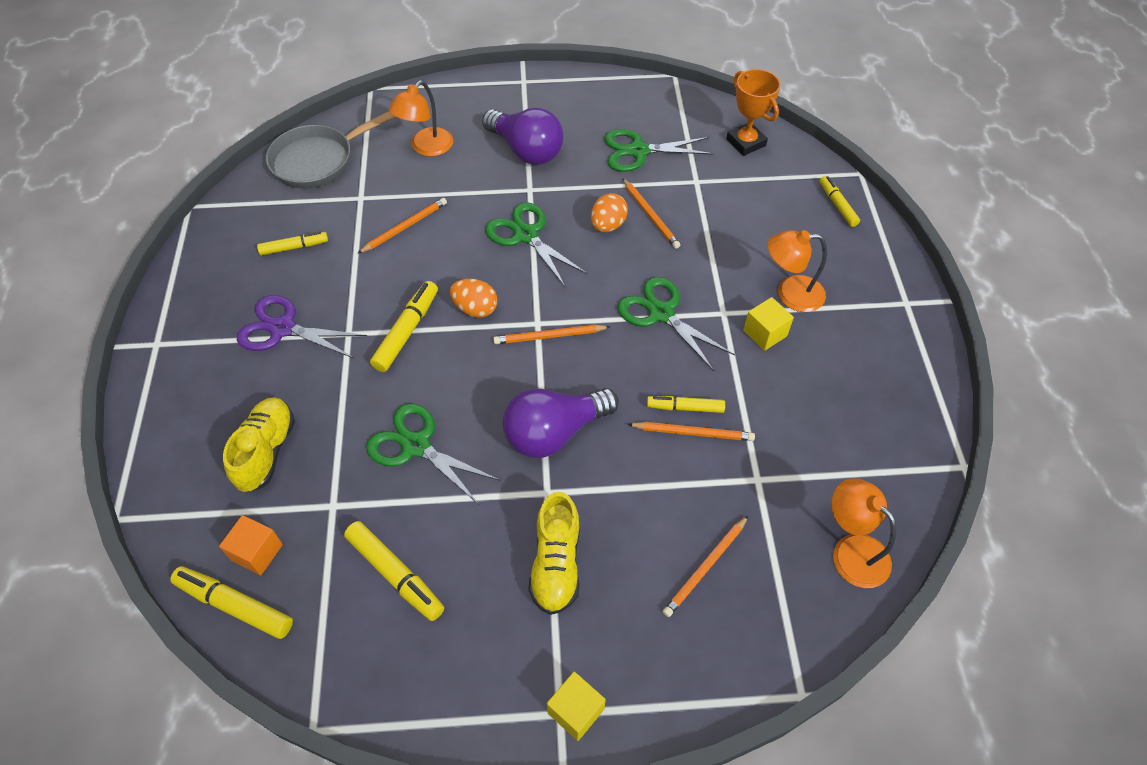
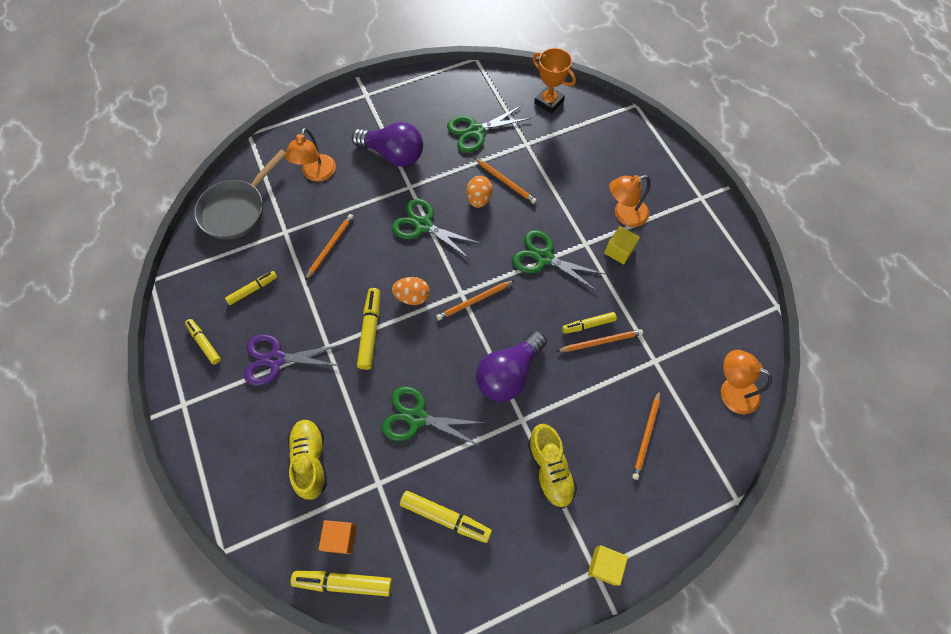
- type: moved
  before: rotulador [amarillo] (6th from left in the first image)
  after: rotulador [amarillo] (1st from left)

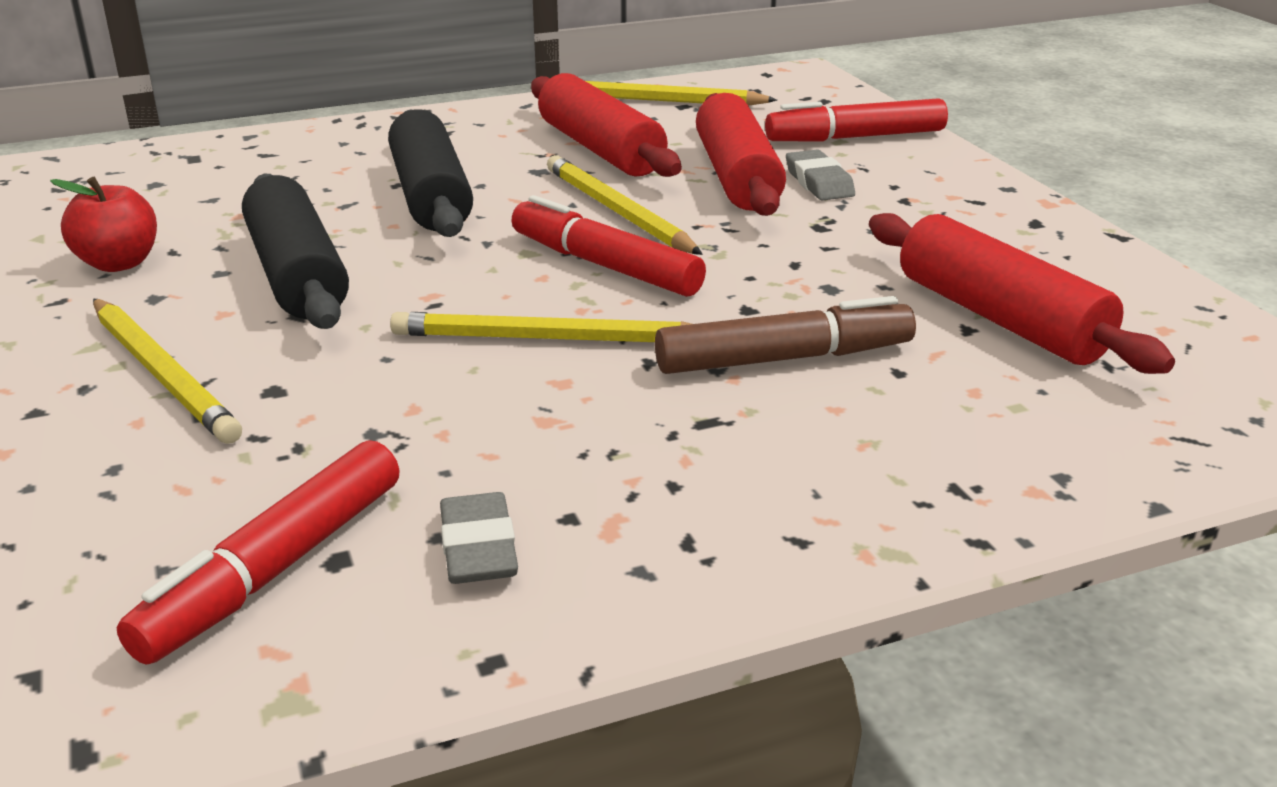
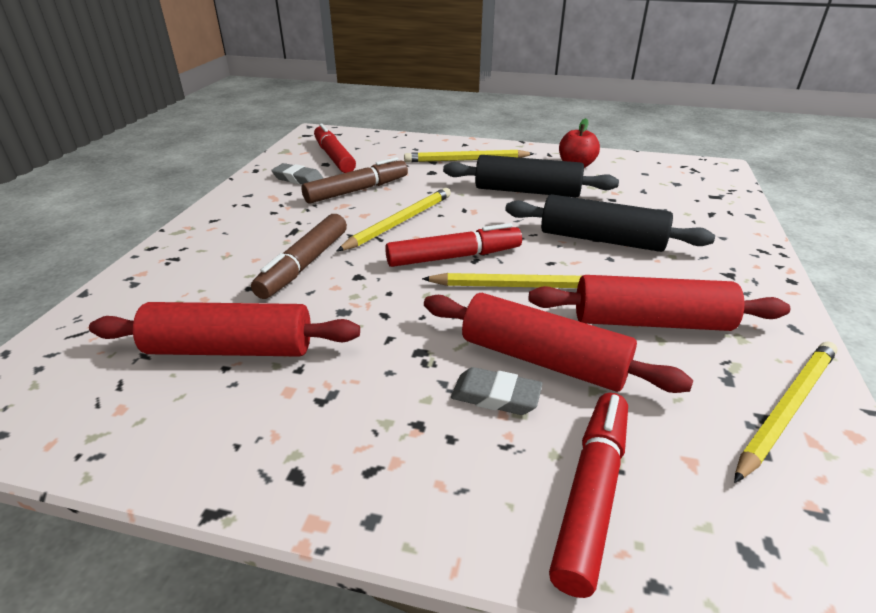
- type: added
  after: rotulador [marrón] (2nd from left)

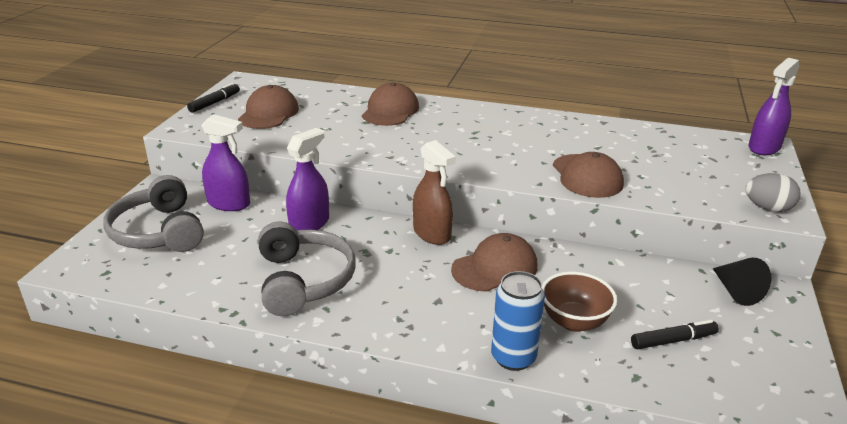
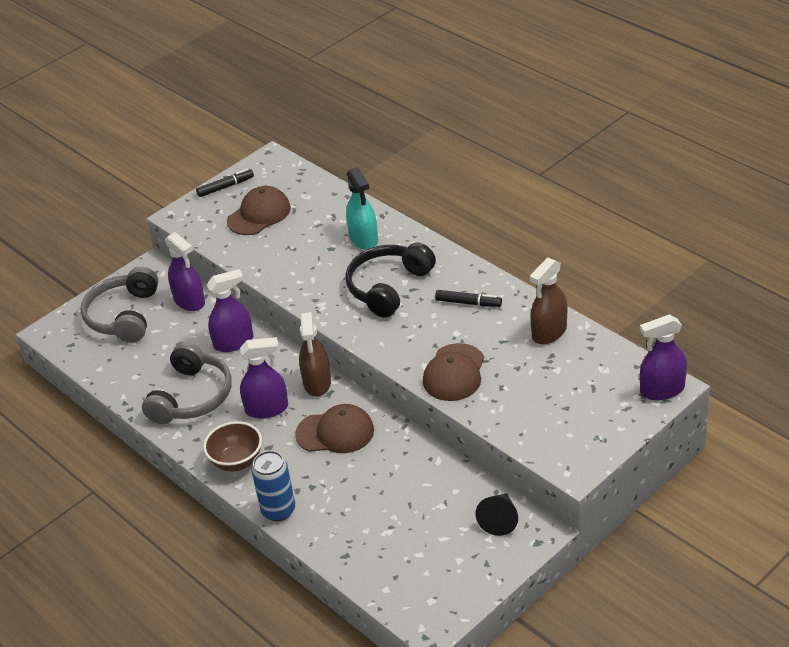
- type: removed
  before: huevo [gris]
- type: added
  after: pulverizador [morado] (3rd from left)
- type: added
  after: auriculares [negro]
- type: added
  after: pulverizador [marrón] (2nd from left)
- type: moved
  before: cuenco [marrón]
- type: moved
  before: rotulador [negro] (2nd from left)
- type: replaced
  before: gorra [marrón] (2nd from left)
  after: pulverizador [turquesa]

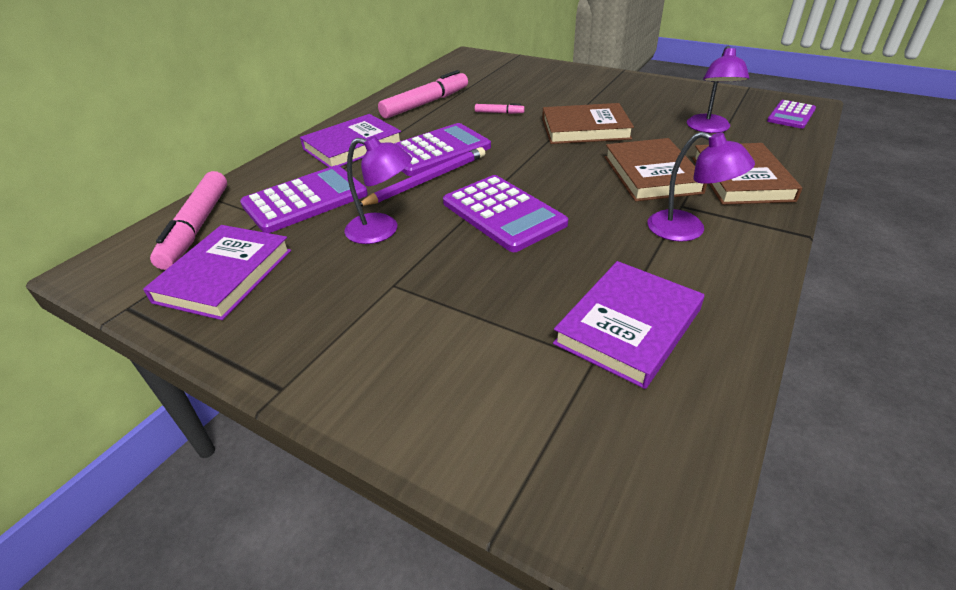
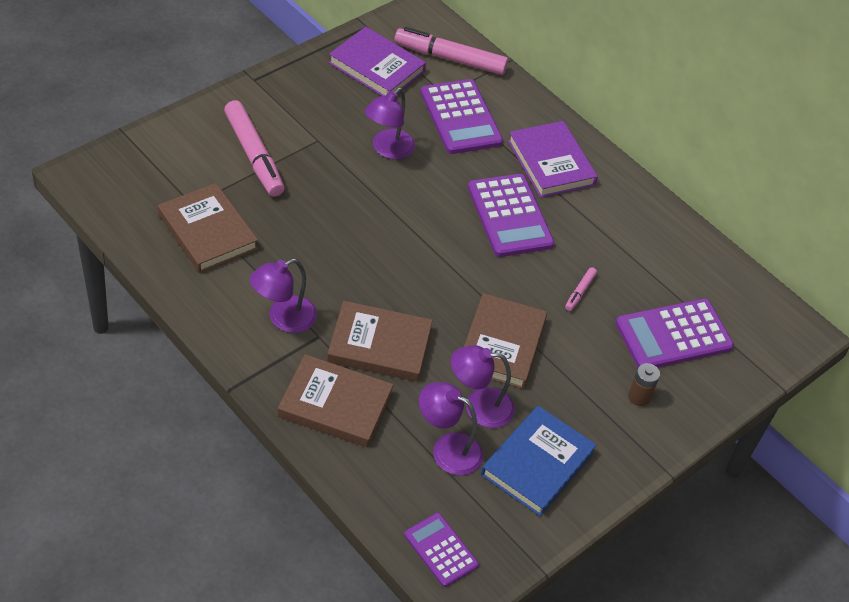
- type: removed
  before: lápiz [morado]
- type: added
  after: lámpara [morado] (4th from left)
- type: added
  after: libro [azul]
- type: added
  after: pila [marrón]
- type: moved
  before: rotulador [rosa] (2nd from left in the first image)
  after: rotulador [rosa] (1st from left)
- type: moved
  before: calculadora [morado] (3rd from left in the first image)
  after: calculadora [morado] (4th from left)
- type: recoloured
  before: libro [morado] (3rd from left)
  after: libro [marrón] (1st from left)

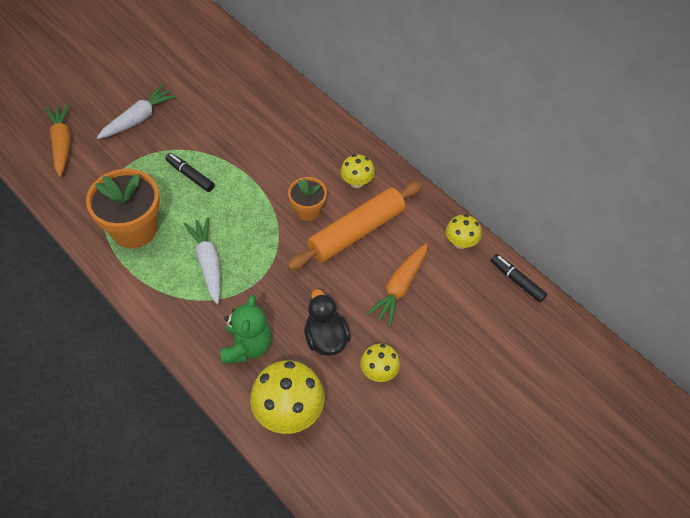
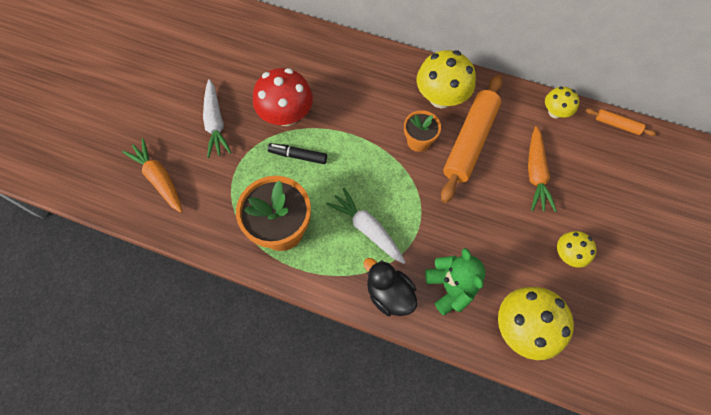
- type: added
  after: seta [rojo]
- type: moved
  before: pato [negro]
- type: replaced
  before: rotulador [negro] (2nd from left)
  after: rodillo [naranja] (2nd from left)
- type: turned
  before: zanahoria [blanco] (1st from left)
  turn: 150
- type: resized
  before: seta [amarillo] (2nd from left in the first image)
  scale: 1.78

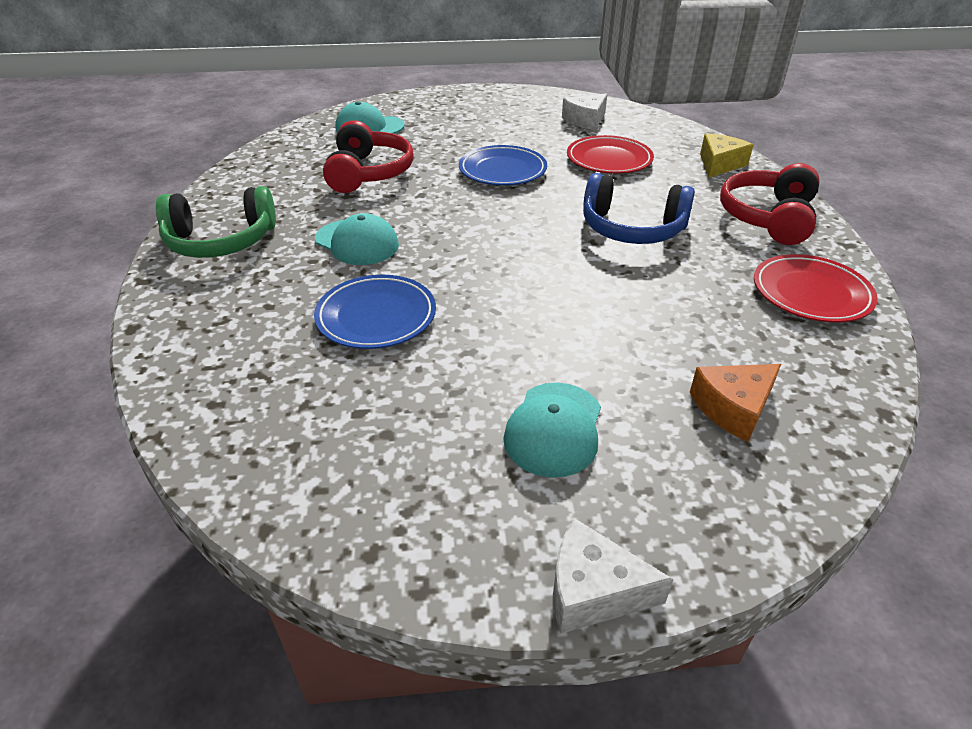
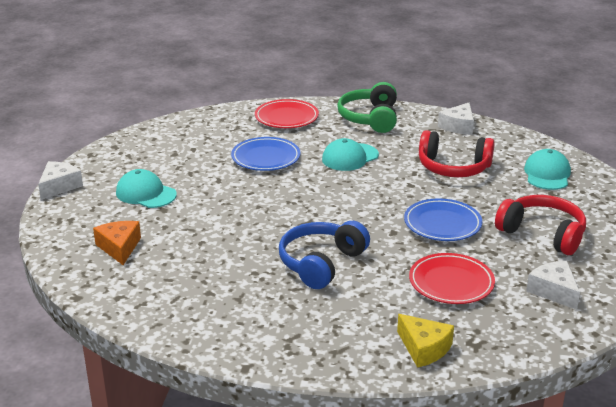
- type: added
  after: queso [blanco] (2nd from left)
- type: moved
  before: auriculares [rojo] (2nd from left)
- type: moved
  before: plato [rojo] (2nd from left in the first image)
  after: plato [rojo] (1st from left)

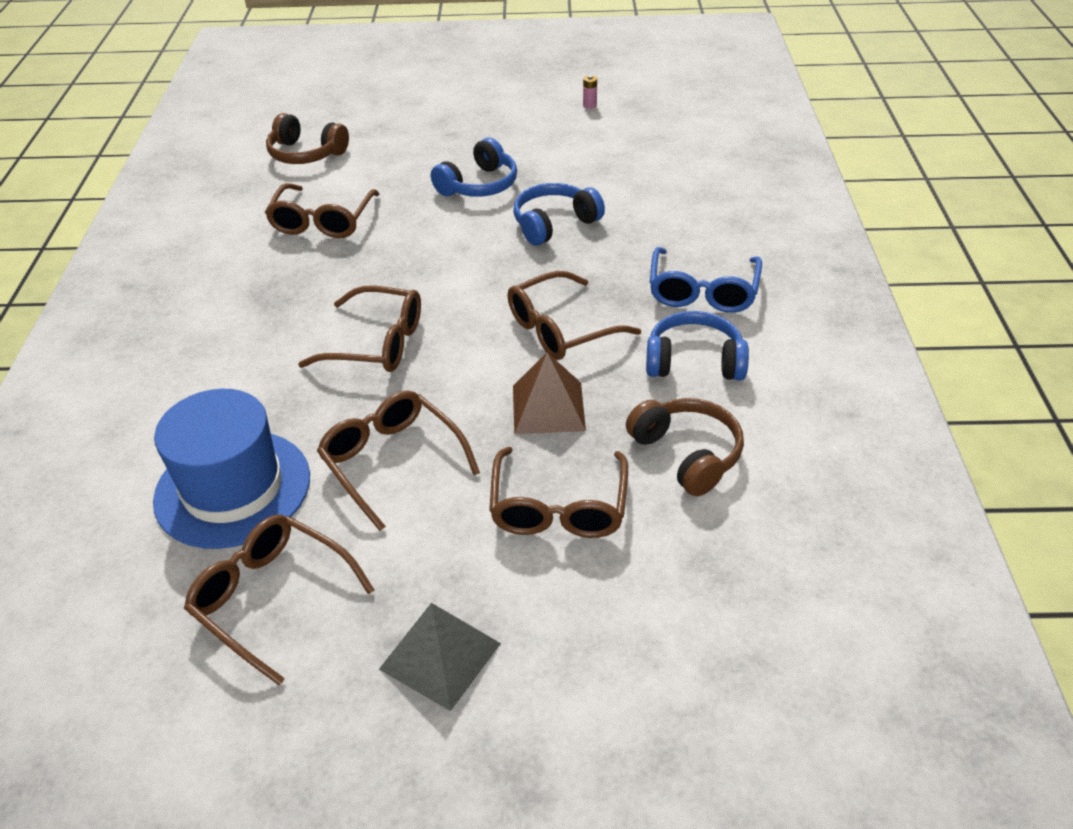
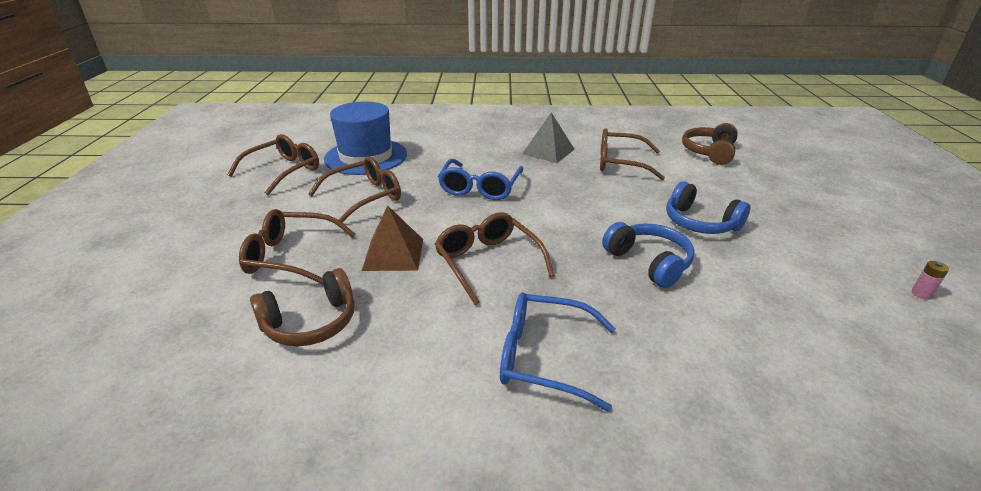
- type: removed
  before: auriculares [azul] (3rd from left)
- type: moved
  before: pirámide [gris]
- type: recoloured
  before: gafas [marrón] (3rd from left)
  after: gafas [azul] (1st from left)

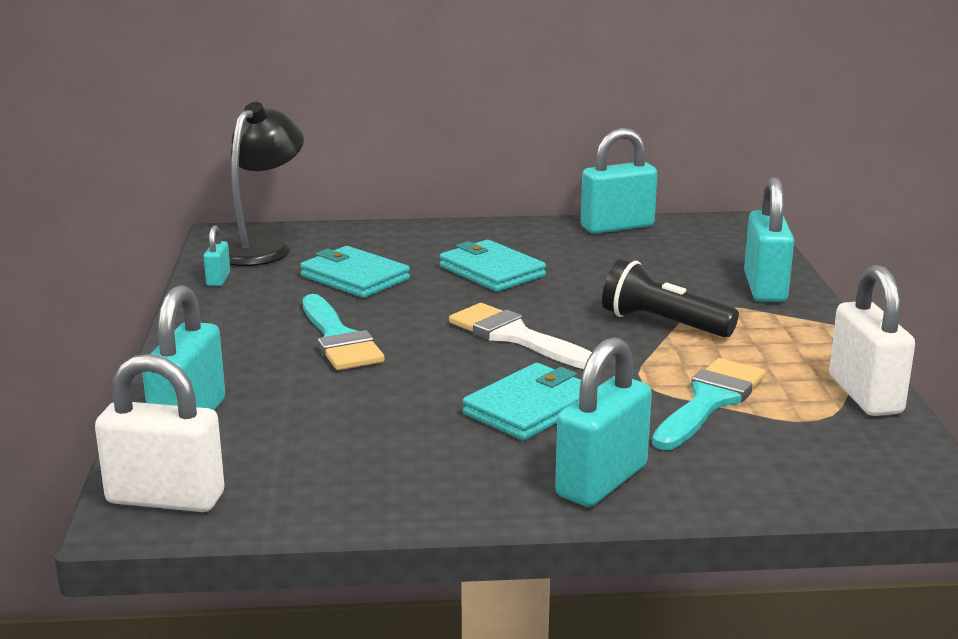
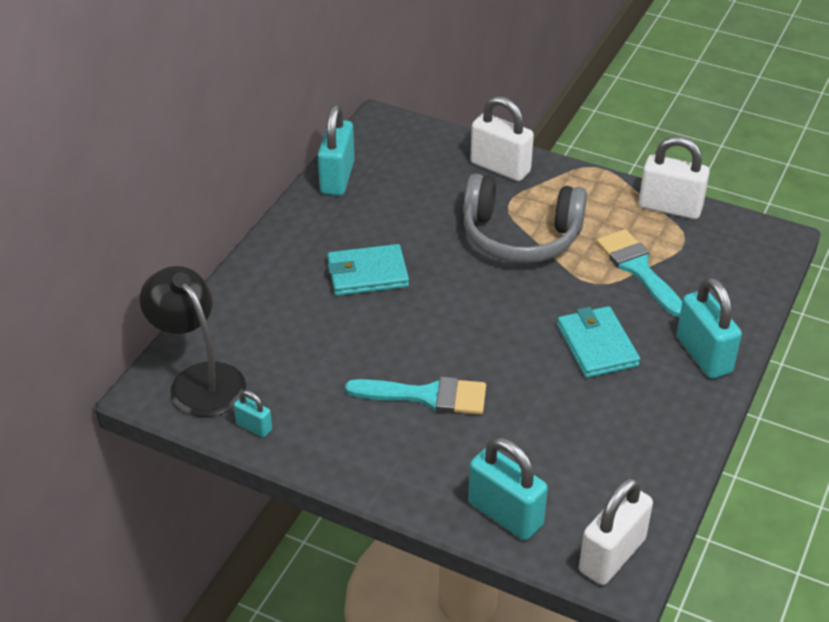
- type: removed
  before: cartera [turquesa] (1st from left)
- type: removed
  before: pincel [blanco]
- type: replaced
  before: lámpara de mano [negro]
  after: auriculares [gris]
- type: recoloured
  before: candado [turquesa] (5th from left)
  after: candado [blanco] (1st from left)

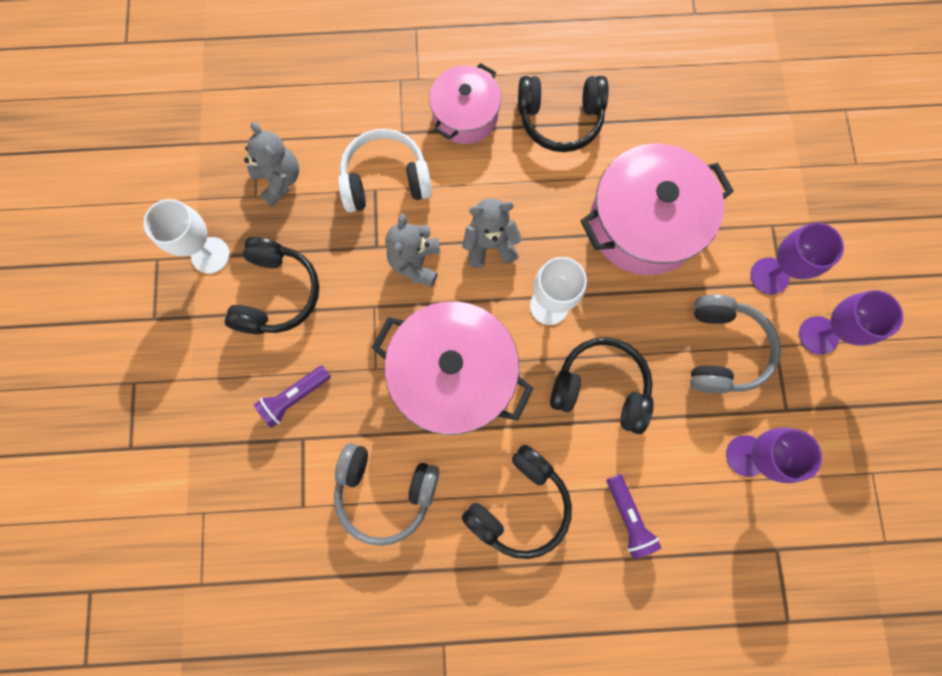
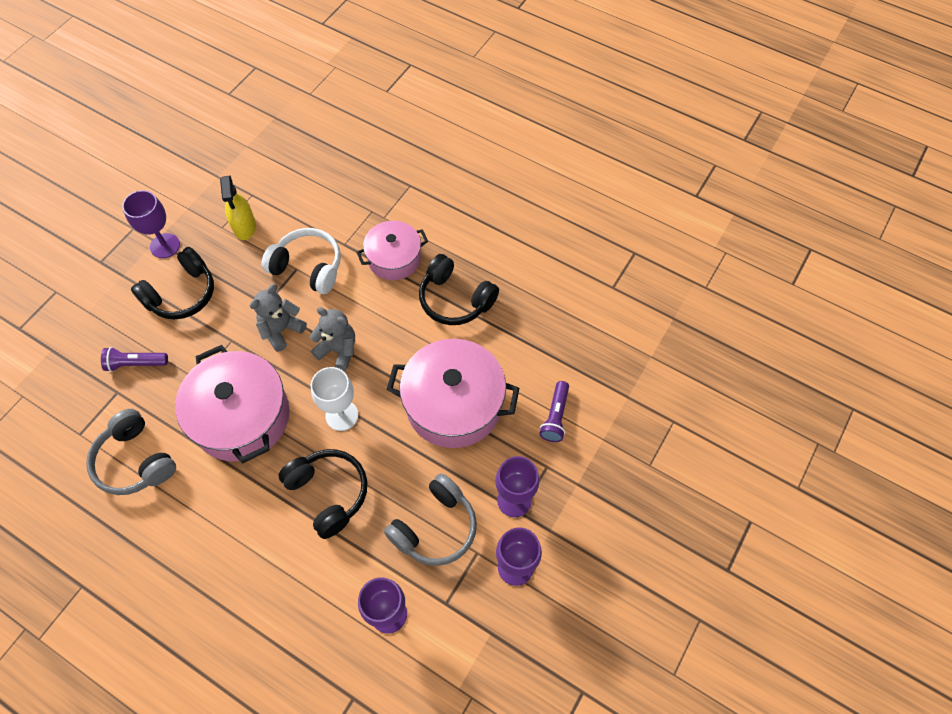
- type: removed
  before: auriculares [negro] (2nd from left)
- type: moved
  before: lámpara de mano [morado] (2nd from left)
- type: replaced
  before: osito [gris] (1st from left)
  after: pulverizador [amarillo]
- type: recoloured
  before: copa [blanco] (1st from left)
  after: copa [morado] (1st from left)

